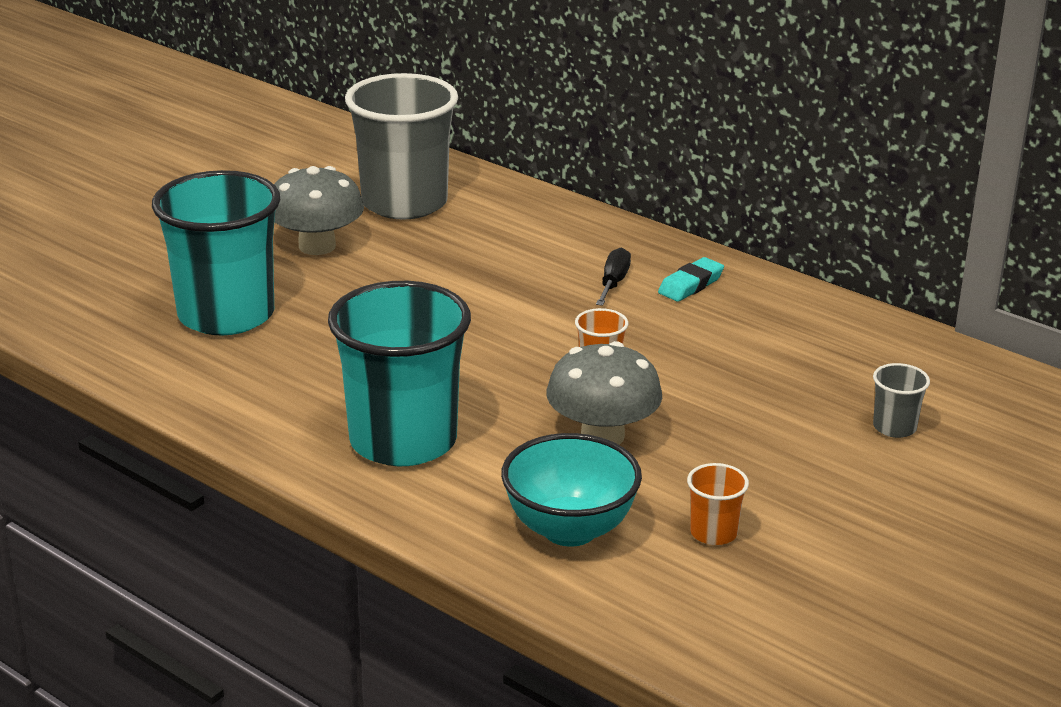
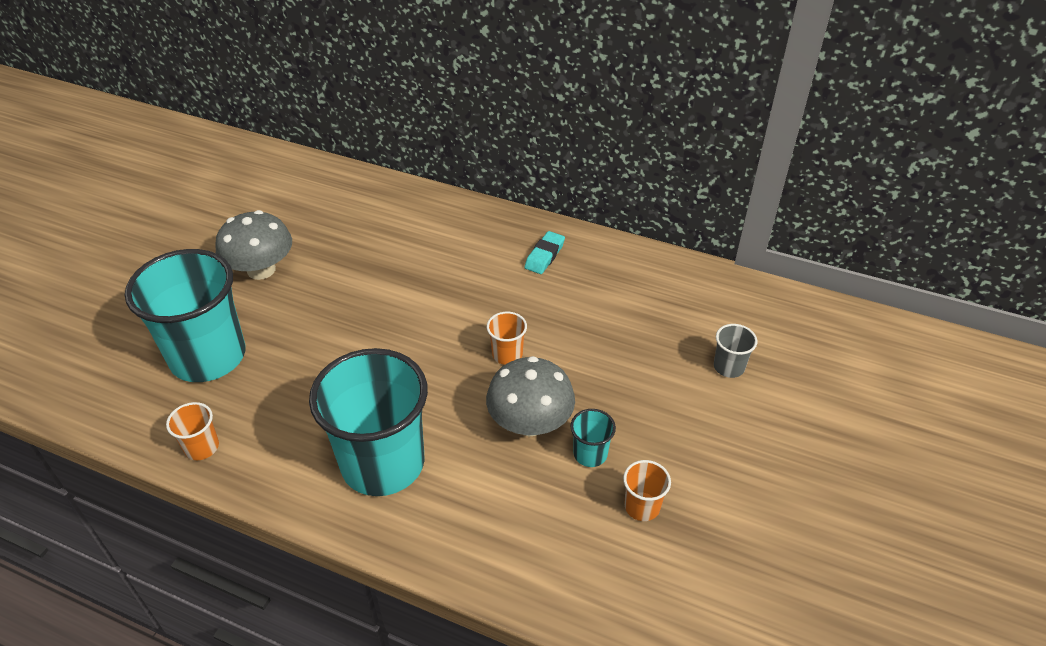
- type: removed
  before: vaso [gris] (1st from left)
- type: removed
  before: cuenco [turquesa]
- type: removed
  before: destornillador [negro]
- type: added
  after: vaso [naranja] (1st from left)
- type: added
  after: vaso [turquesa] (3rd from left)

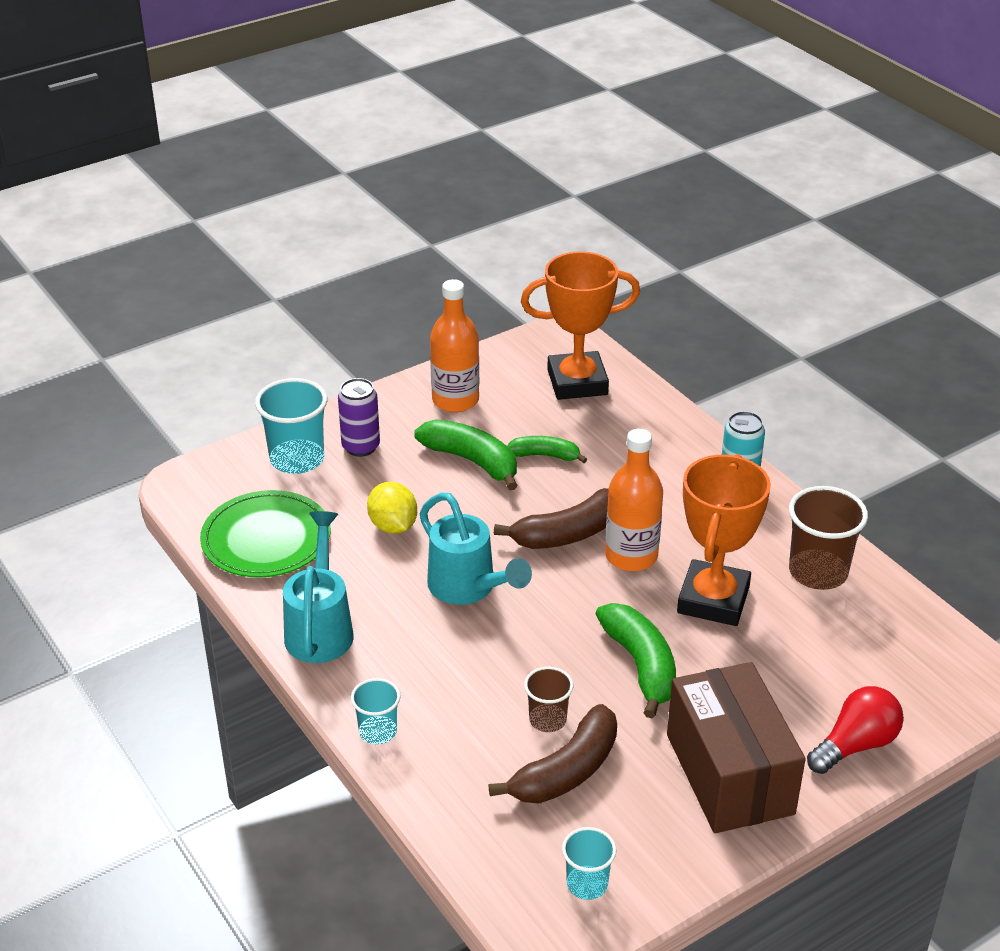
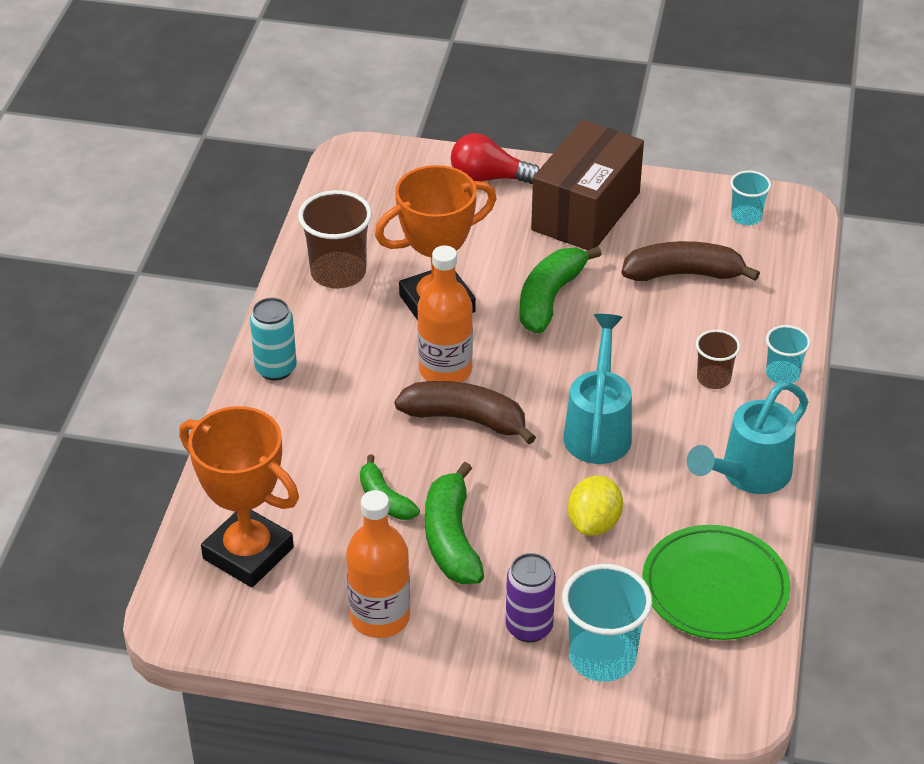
- type: moved
  before: vaso [marrón] (1st from left in the first image)
  after: vaso [marrón] (2nd from left)

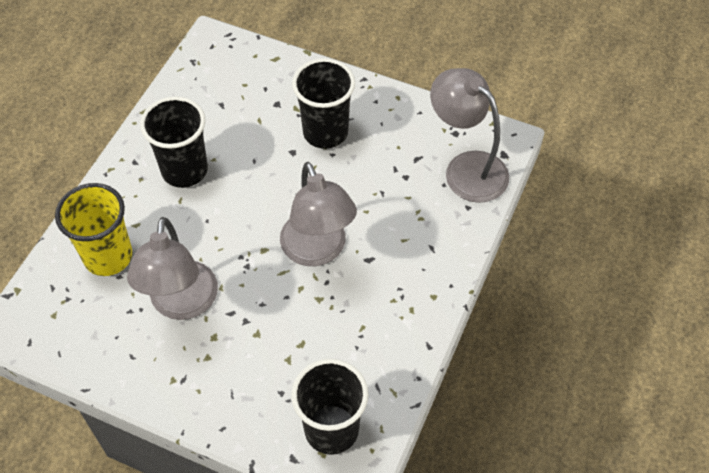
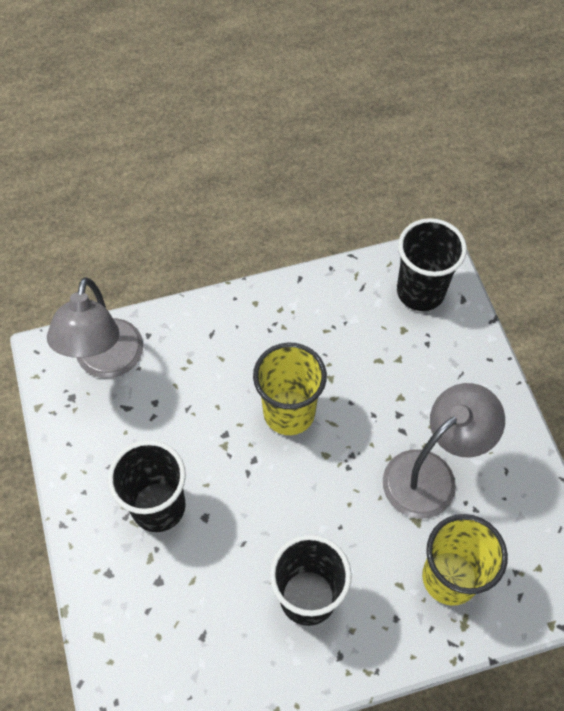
- type: replaced
  before: lámpara [gris] (2nd from left)
  after: vaso [amarillo] (1st from left)

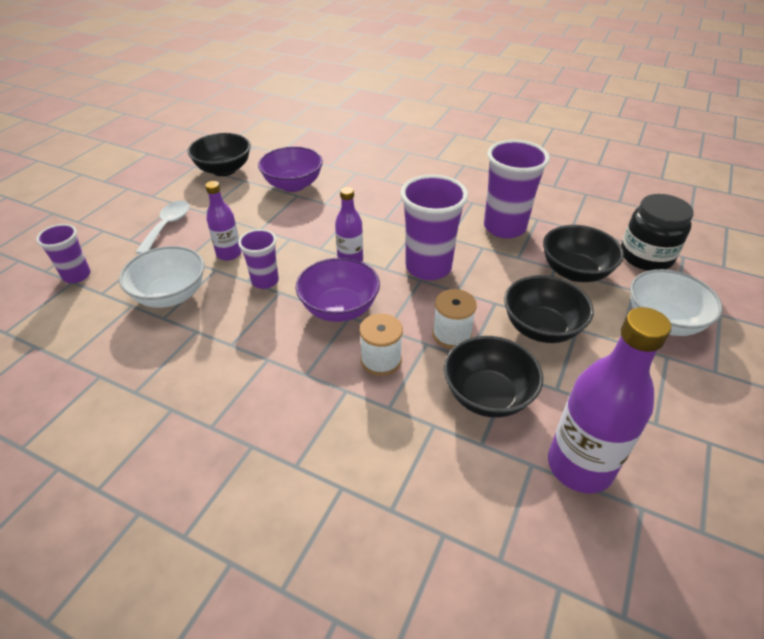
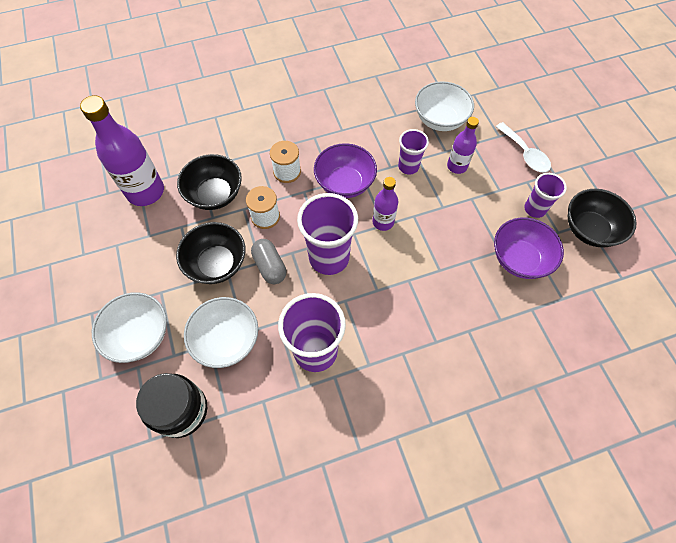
- type: added
  after: cápsula [gris]
- type: moved
  before: vaso [morado] (1st from left in the first image)
  after: vaso [morado] (4th from left)
- type: recoloured
  before: cuenco [negro] (4th from left)
  after: cuenco [blanco] (2nd from left)

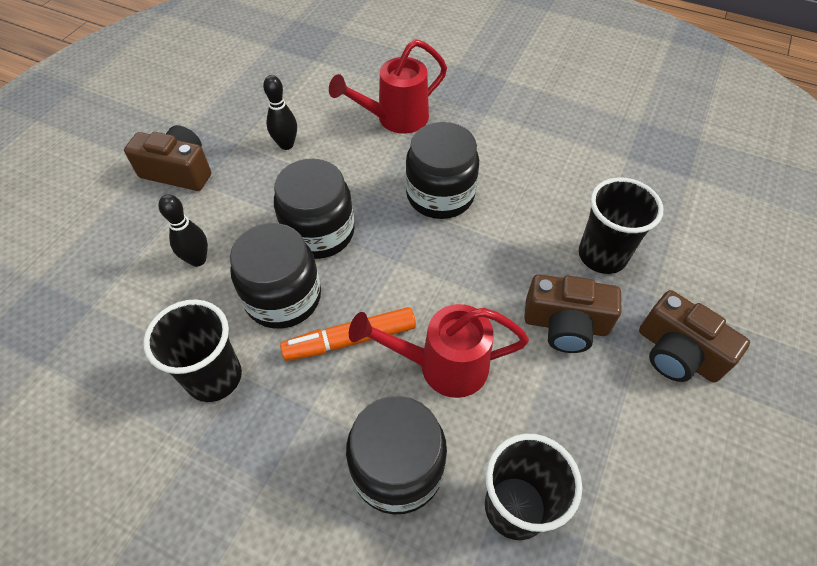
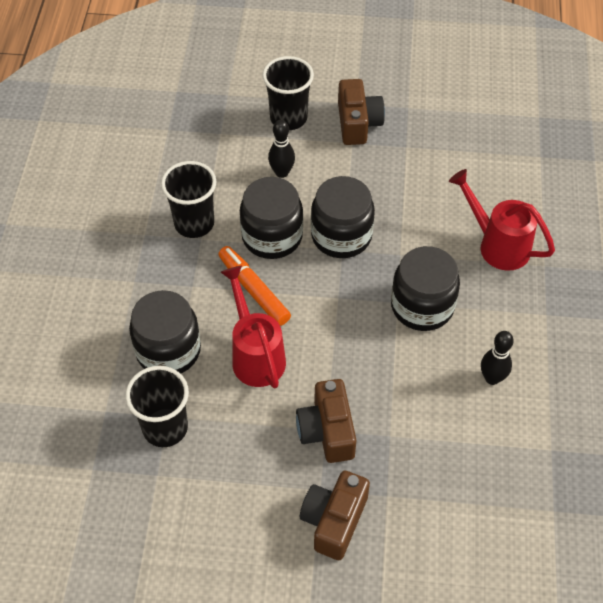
- type: moved
  before: bolo [negro] (2nd from left)
- type: moved
  before: vaso [negro] (3rd from left)

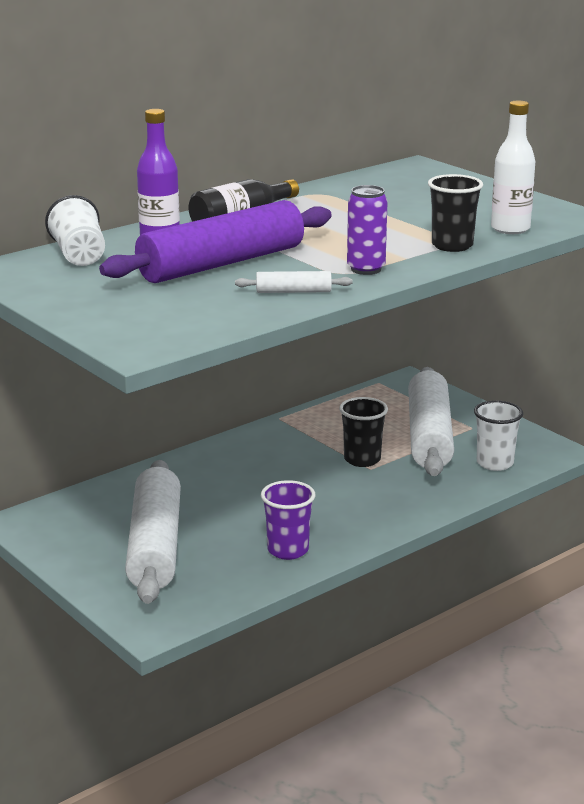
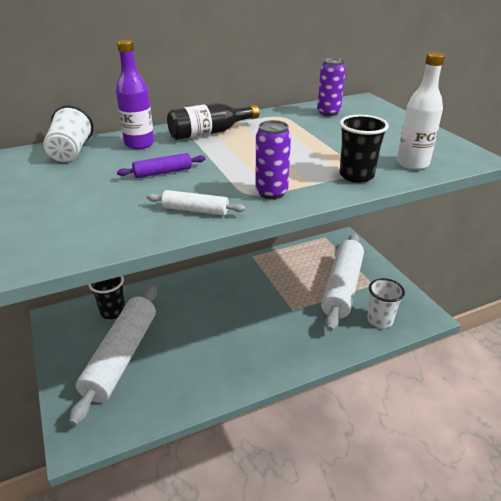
- type: removed
  before: vaso [morado]
- type: added
  after: lata [morado] (2nd from left)
- type: moved
  before: vaso [negro] (1st from left)
- type: resized
  before: rodillo [morado]
  scale: 0.41

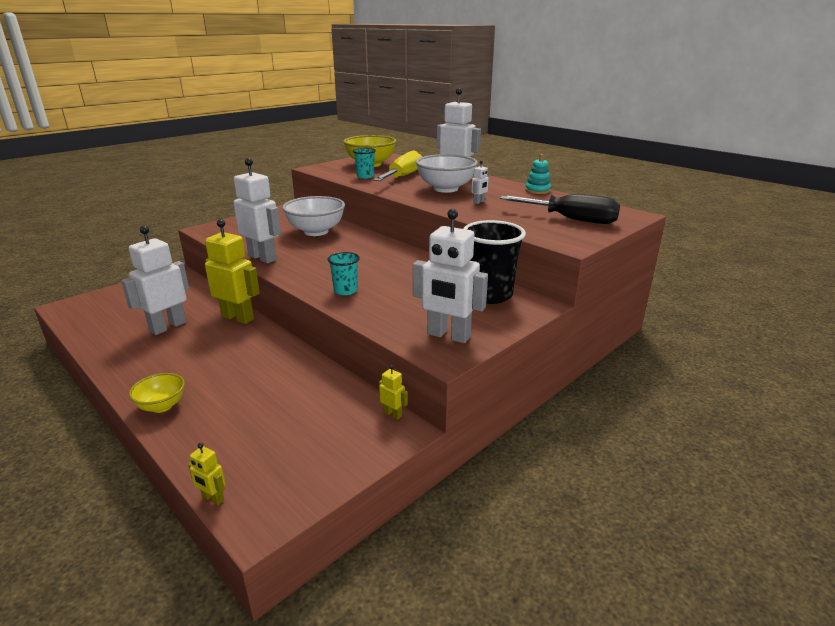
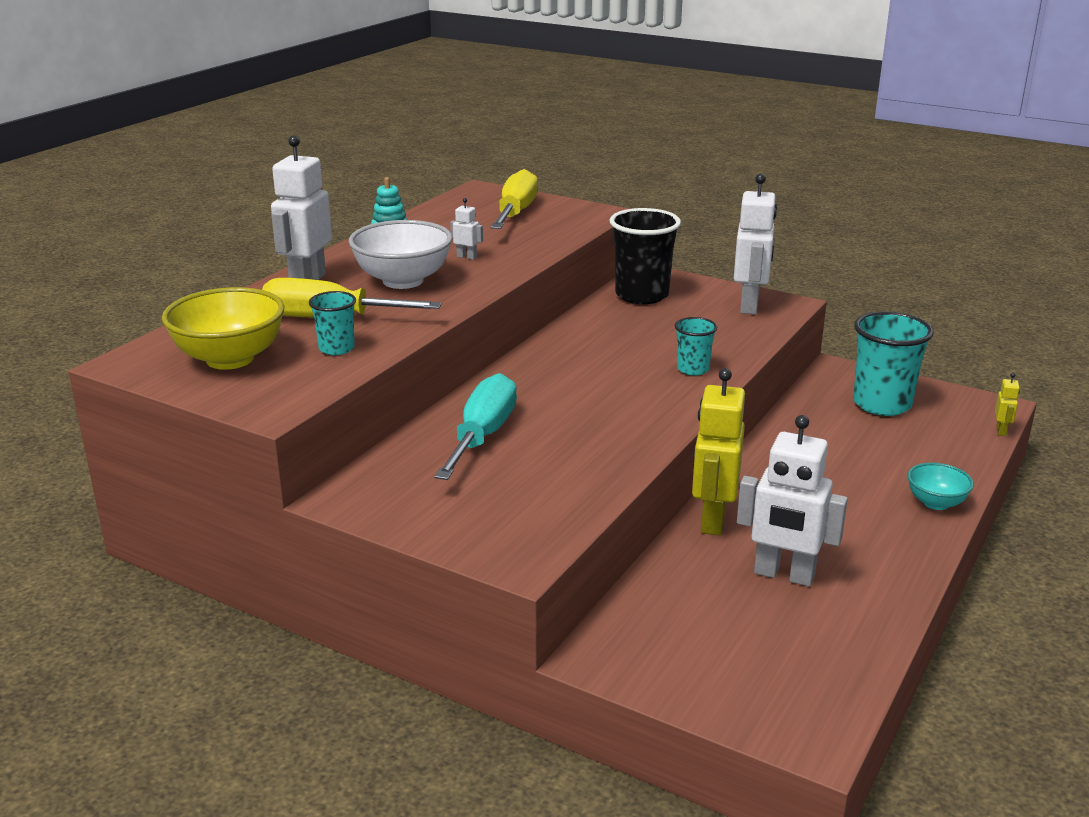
- type: removed
  before: robot [blanco] (2nd from left)
- type: removed
  before: robot [amarillo] (3rd from left)
- type: added
  after: vaso [turquesa] (3rd from left)
- type: replaced
  before: cuenco [blanco] (1st from left)
  after: destornillador [turquesa]
- type: recoloured
  before: cuenco [amarillo] (1st from left)
  after: cuenco [turquesa]
- type: recoloured
  before: destornillador [negro]
  after: destornillador [amarillo] (2nd from left)

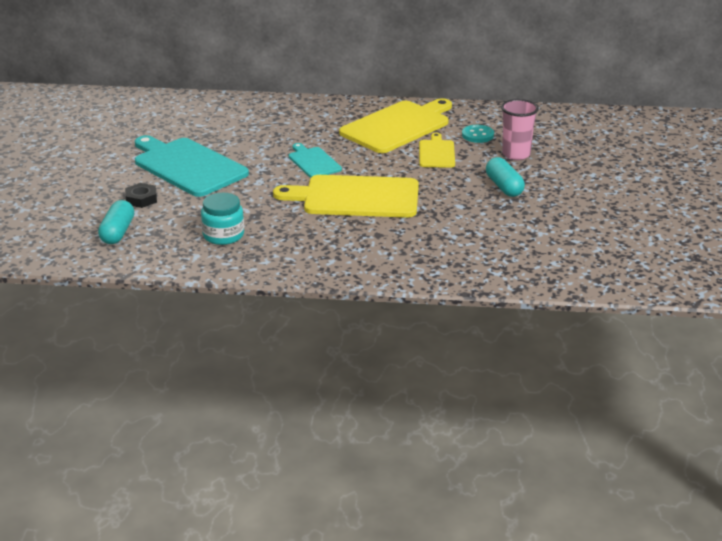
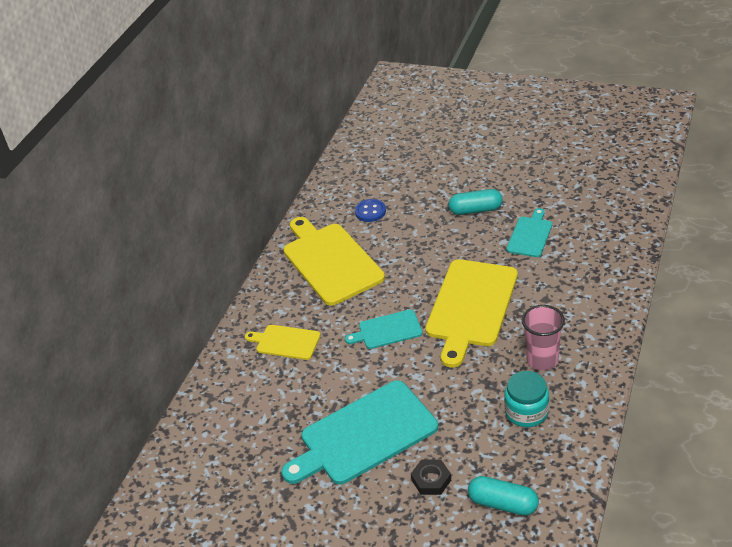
- type: added
  after: tabla de cortar [turquesa] (3rd from left)
- type: moved
  before: tabla de cortar [amarillo] (3rd from left in the first image)
  after: tabla de cortar [amarillo] (1st from left)
- type: moved
  before: vaso [rosa]
- type: recoloured
  before: botón [turquesa]
  after: botón [azul]

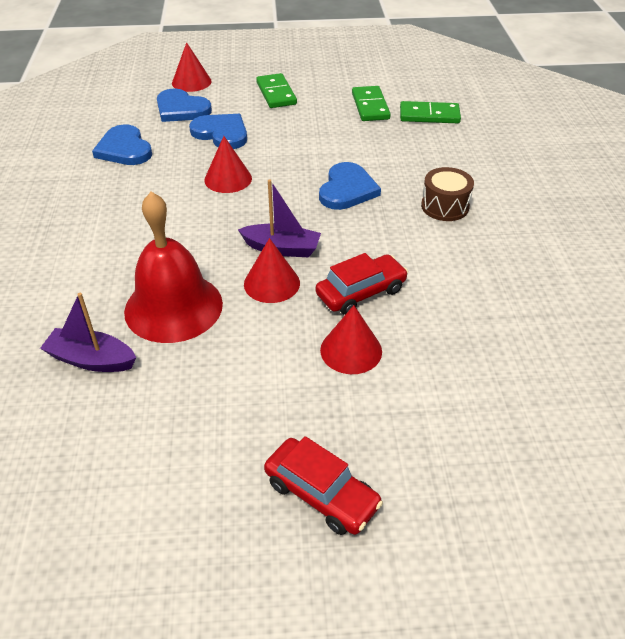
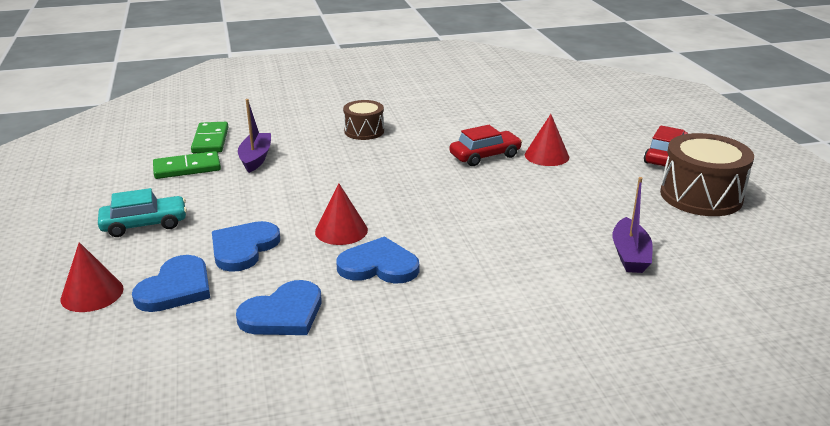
- type: removed
  before: campana [rojo]
- type: removed
  before: cono [rojo] (3rd from left)
- type: added
  after: tambor [marrón] (2nd from left)
- type: moved
  before: barco [morado] (2nd from left in the first image)
  after: barco [morado] (1st from left)
- type: moved
  before: corazón [azul] (4th from left)
- type: replaced
  before: ficha de dominó [verde] (1st from left)
  after: coche [turquesa]
- type: turned
  before: coche [rojo] (2nd from left in the first image)
  turn: 105

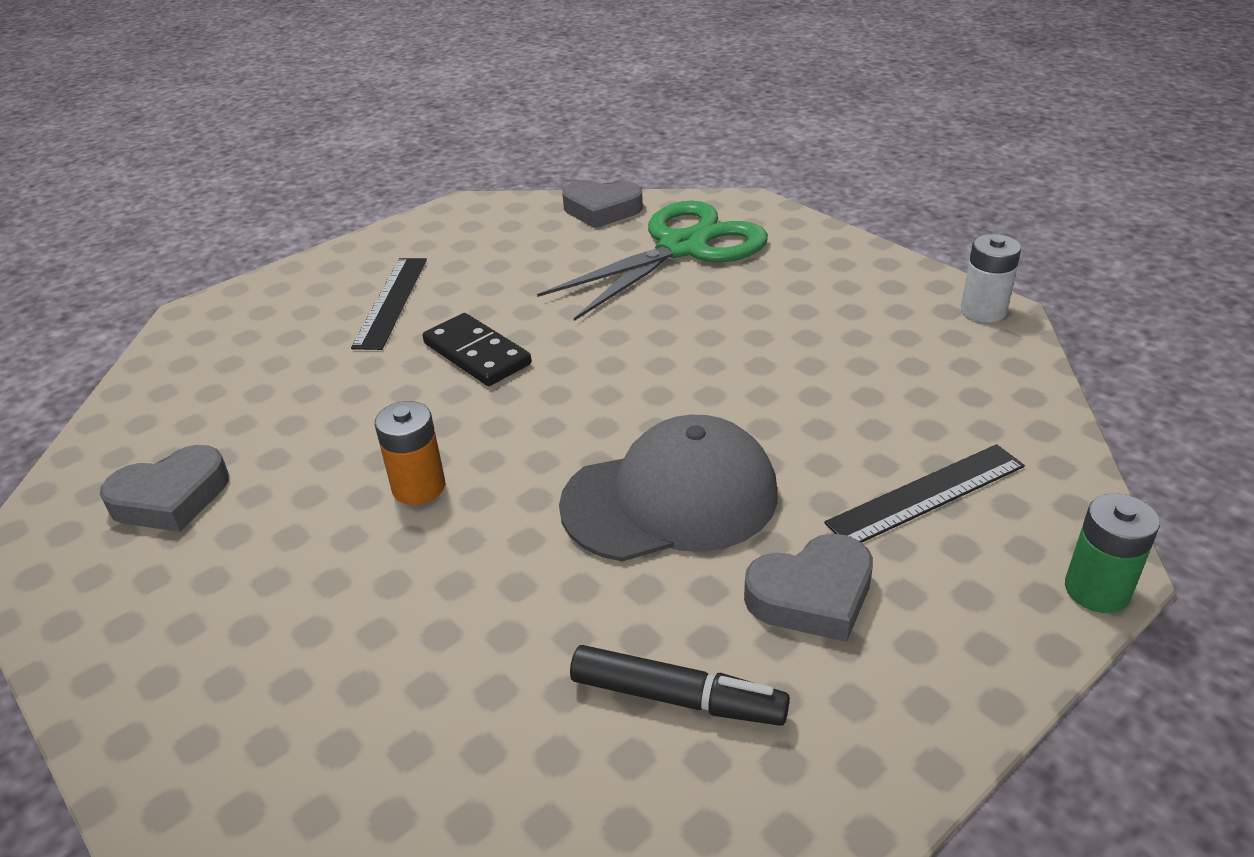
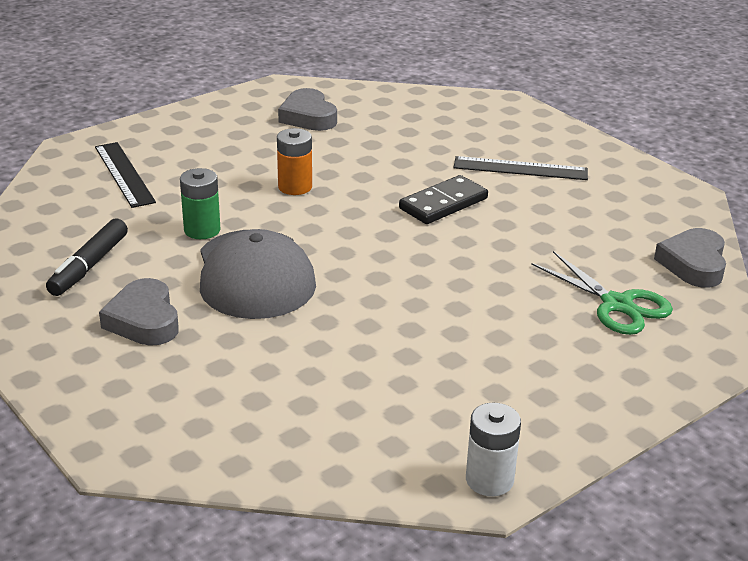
- type: moved
  before: regla [negro] (2nd from left in the first image)
  after: regla [negro] (1st from left)
- type: moved
  before: pila [verde]
- type: resized
  before: tijeras [verde]
  scale: 0.63

